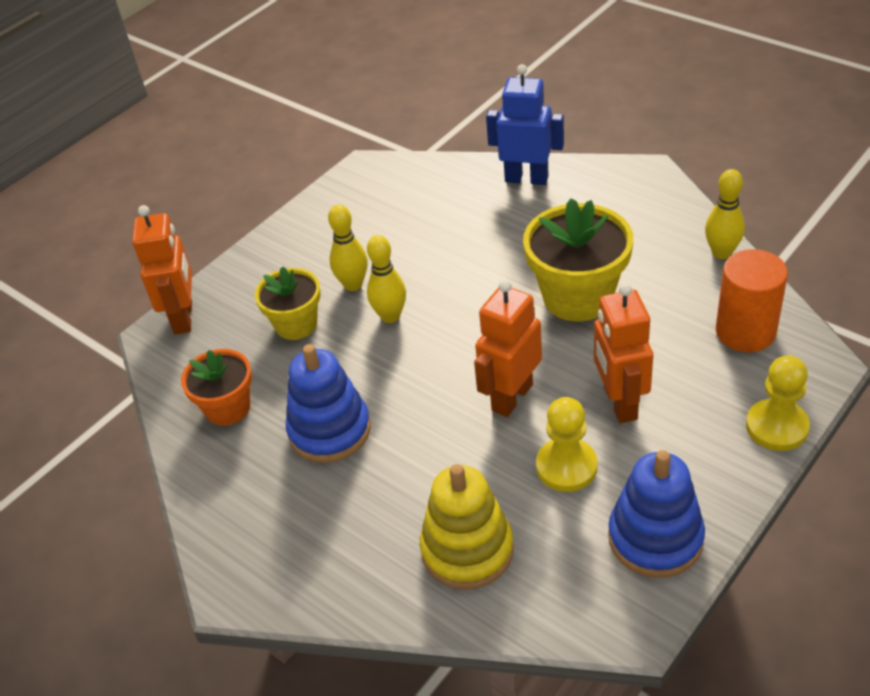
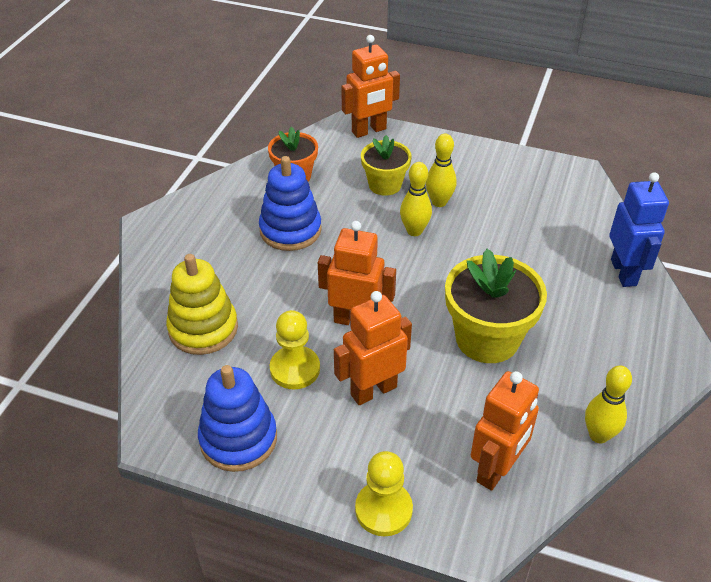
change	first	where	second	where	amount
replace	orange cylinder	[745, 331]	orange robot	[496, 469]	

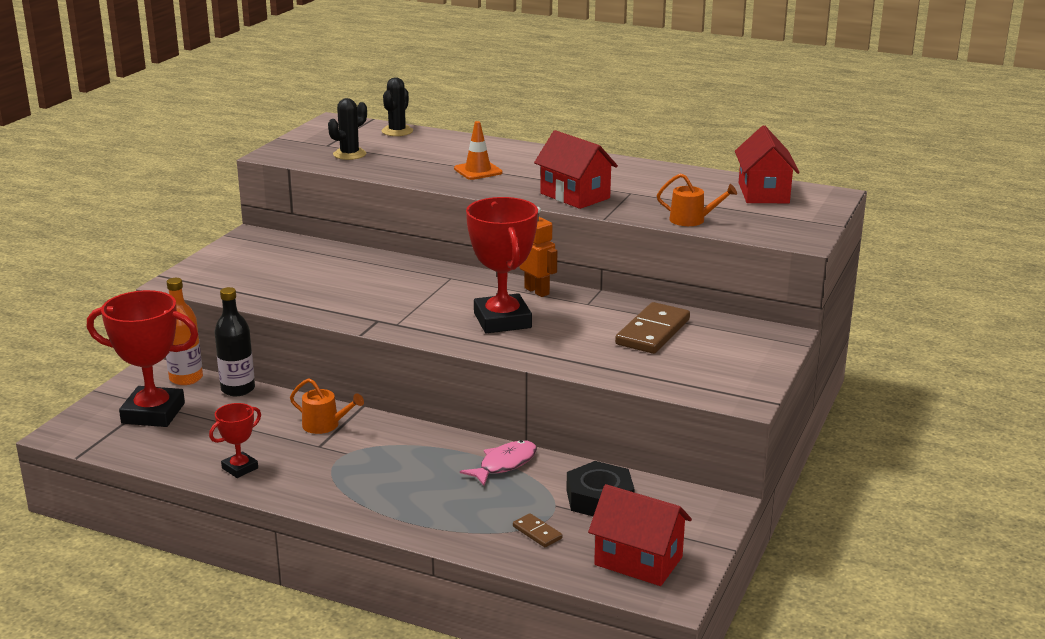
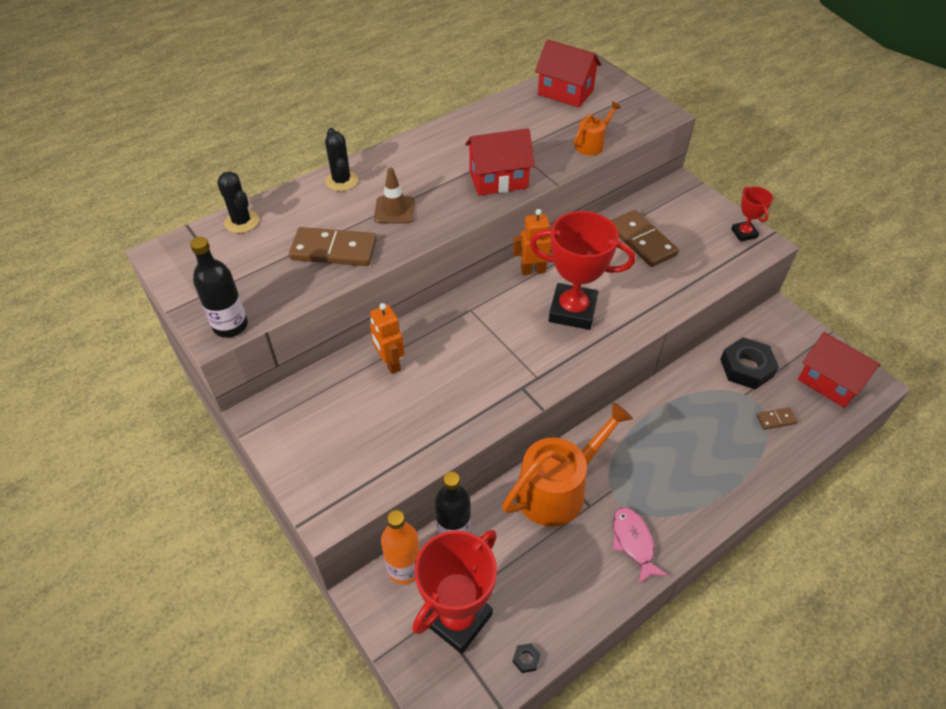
change	first	where	second	where	amount
move	black cactus	[349, 154]		[341, 181]	
recolor	orange traffic cone	[478, 171]	brown traffic cone	[394, 210]	
resize	orange watering can	[325, 425]		[557, 489]	x2.05
move	red trophy	[240, 468]		[744, 233]	
move	pink fish	[504, 464]		[633, 542]	
rotate	red house	[638, 561]		[829, 382]	75 degrees clockwise
insert			brown domino	[334, 250]	
insert			black bottle	[230, 326]	
insert			orange robot	[390, 363]	
insert			black nut	[526, 659]	

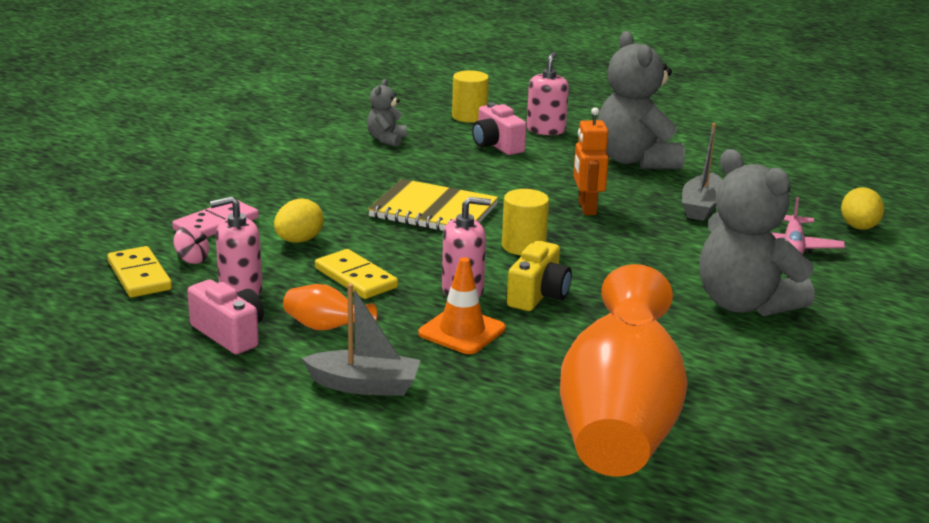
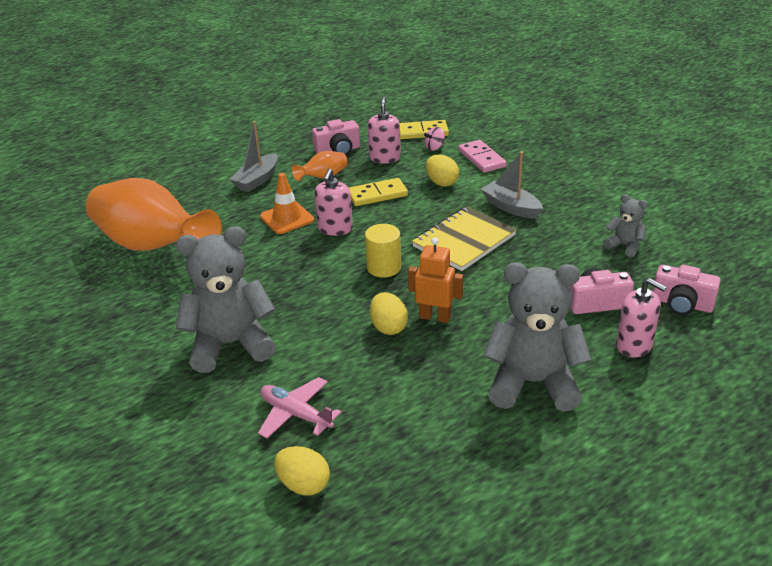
change	first	where	second	where	amount
replace	yellow cylinder	[469, 116]	pink camera	[682, 304]	
move	grey boat	[701, 207]		[511, 207]	
delete	yellow camera	[538, 295]			
insert			yellow egg	[388, 327]	

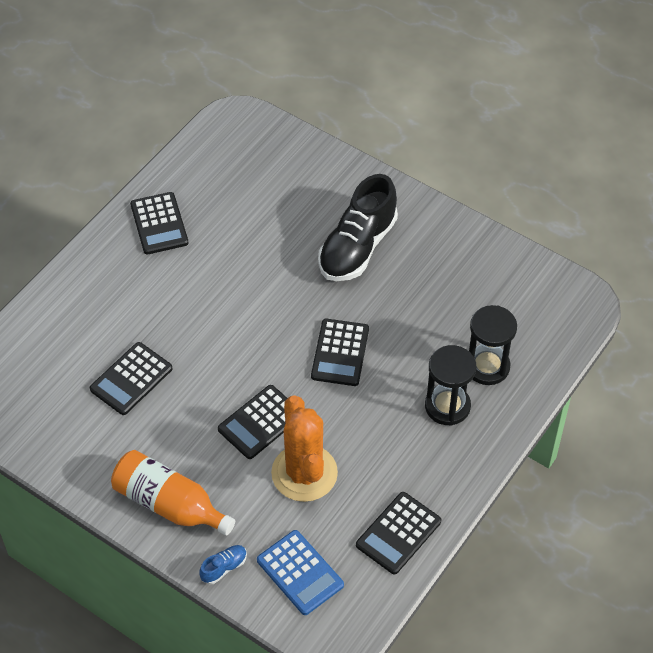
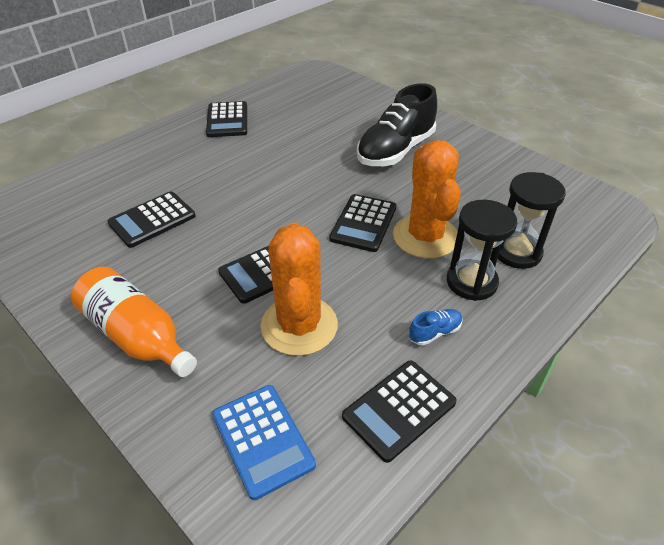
change	first	where	second	where	amount
move	blue shoe	[224, 568]		[434, 332]	
insert			orange cactus	[425, 236]	

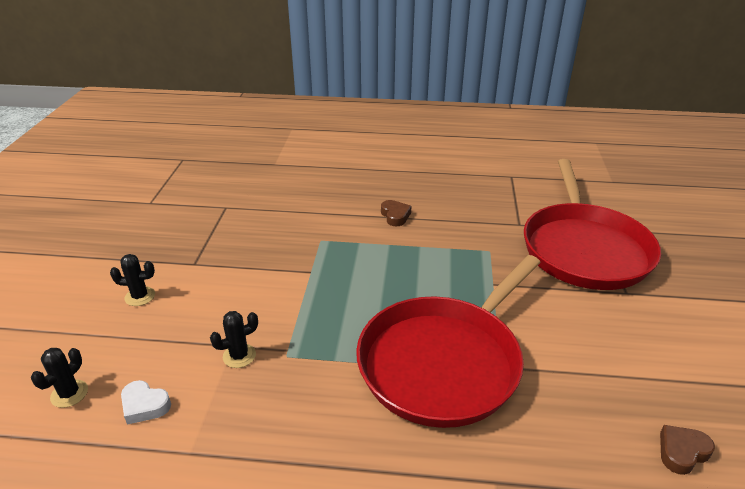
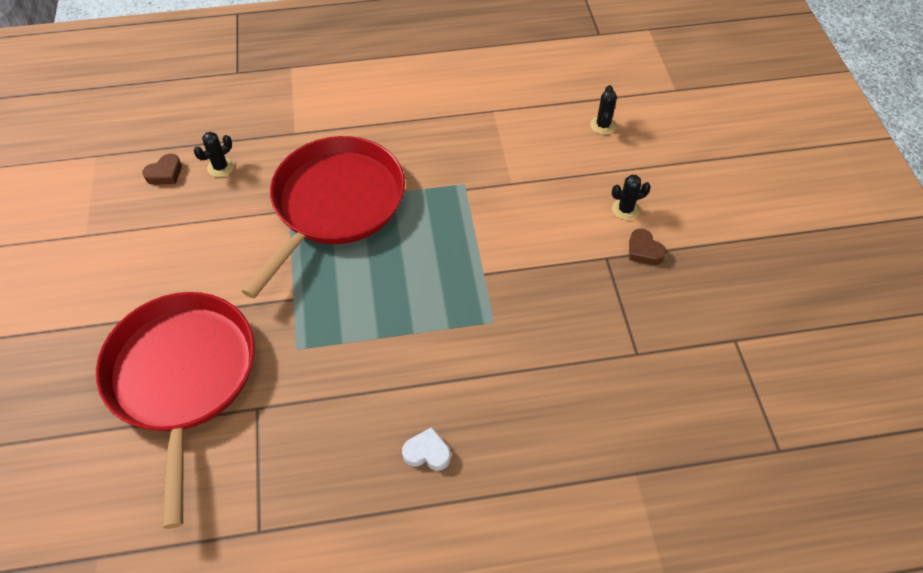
change	first	where	second	where	amount
move	brown heart	[395, 216]		[644, 250]	
move	black cactus	[239, 356]		[220, 167]	
move	white heart	[144, 405]		[427, 453]	

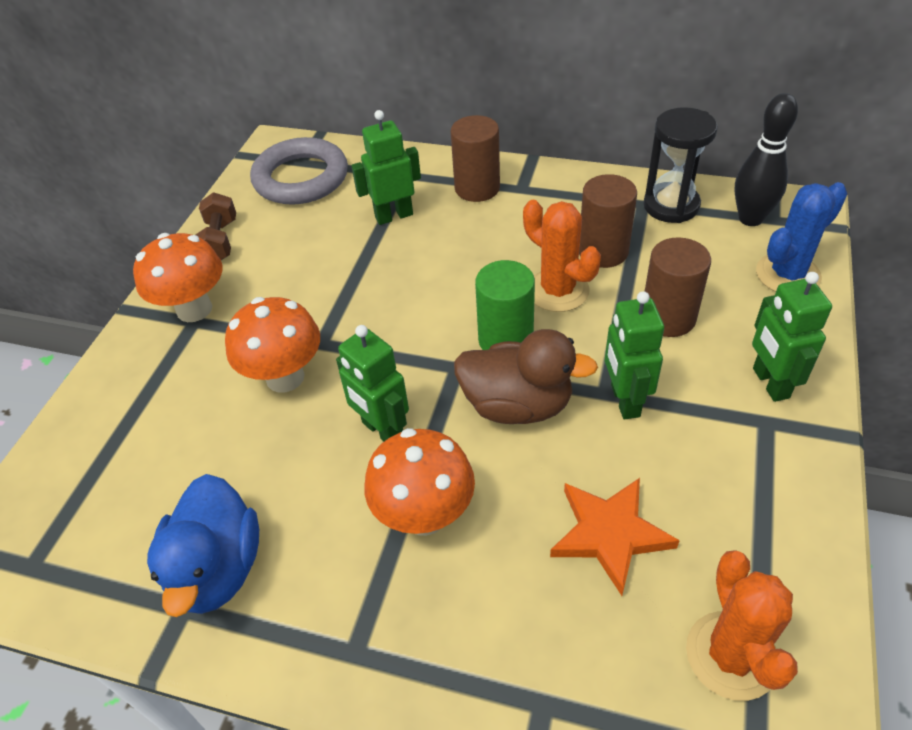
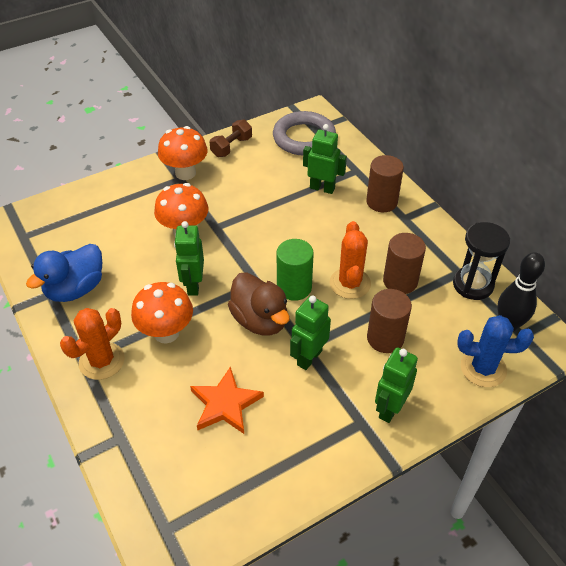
change	first	where	second	where	amount
move	orange cactus	[731, 655]		[102, 361]	

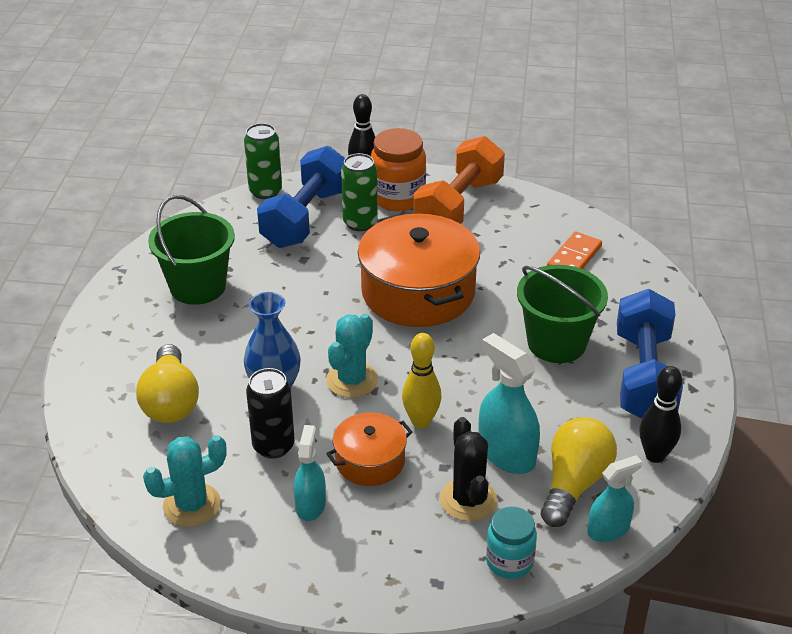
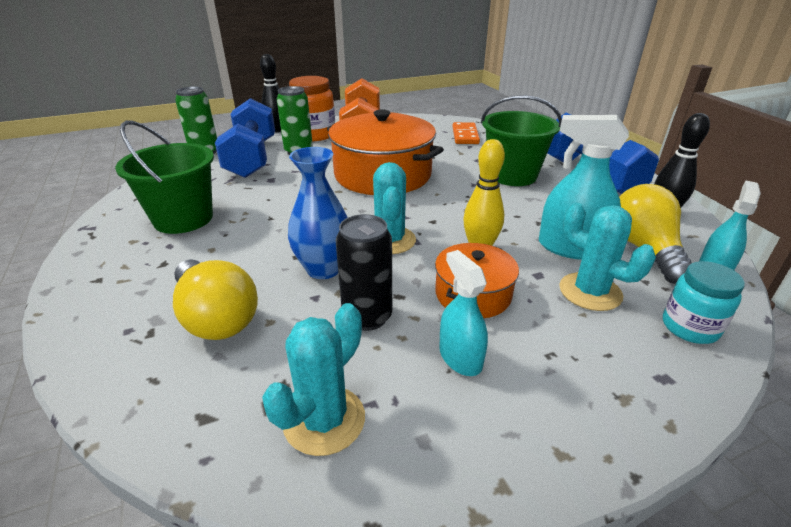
change	first	where	second	where	amount
recolor	black cactus	[468, 500]	turquoise cactus	[590, 292]	

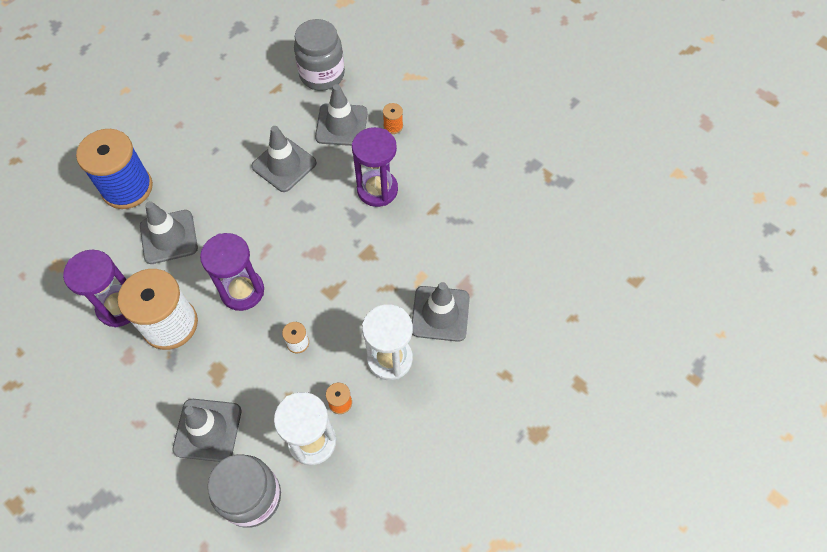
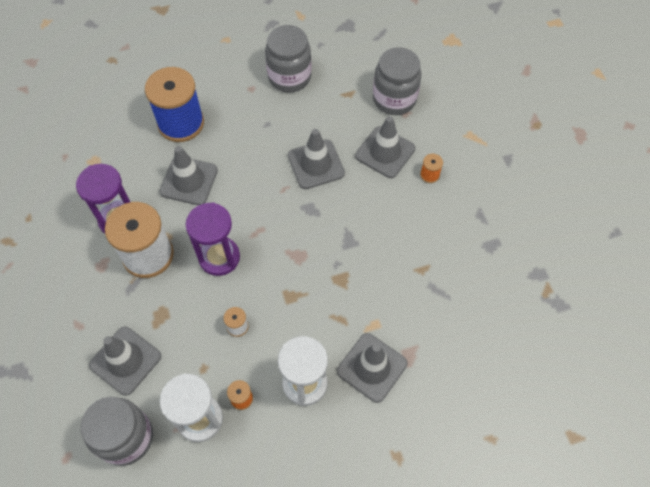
change	first	where	second	where	amount
delete	purple hourglass	[377, 190]			
insert			grey jar	[289, 77]	

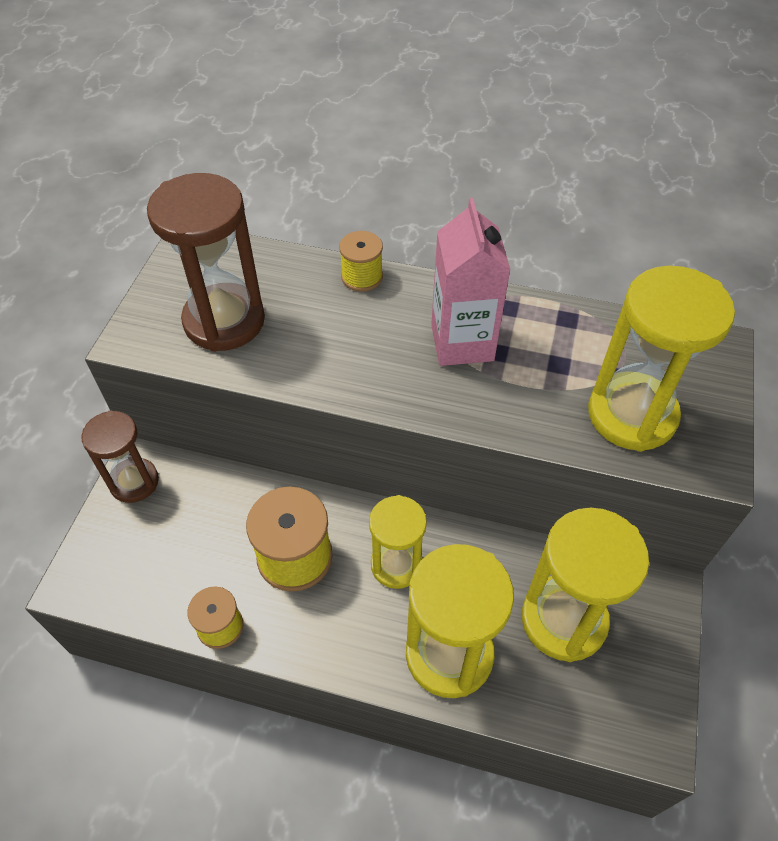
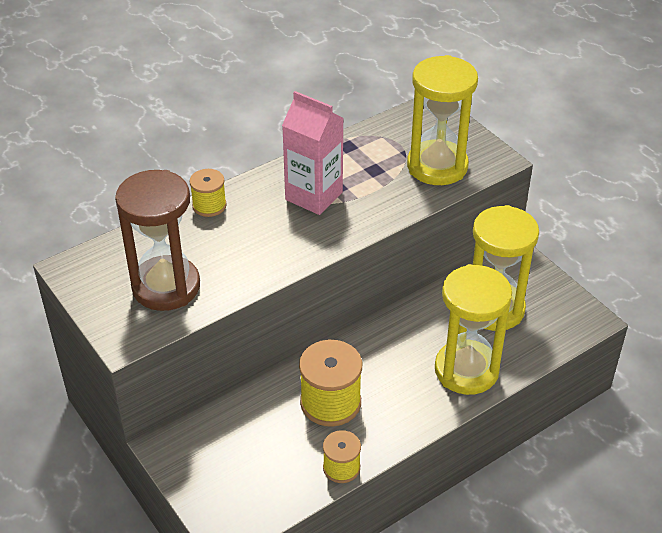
change	first	where	second	where	amount
delete	brown hourglass	[134, 482]			
delete	yellow hourglass	[396, 565]			

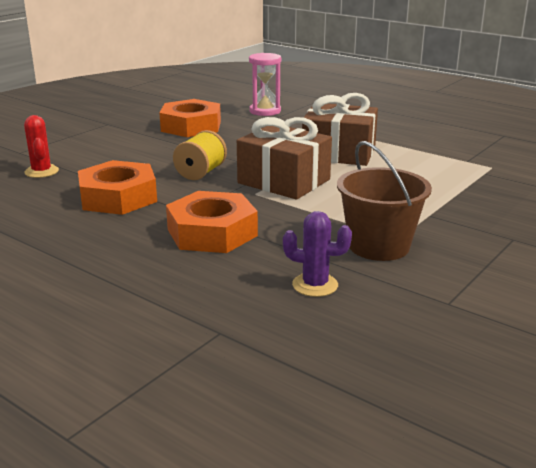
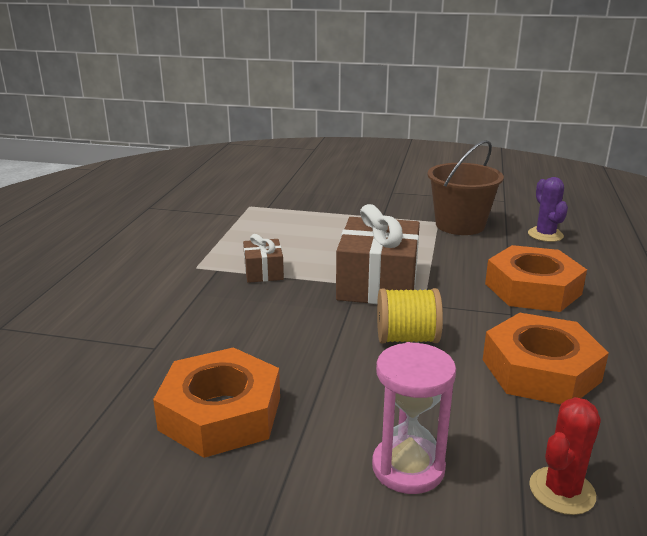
change	first	where	second	where	amount
move	pink hourglass	[265, 111]		[408, 467]	
resize	brown gift	[339, 153]		[263, 272]	x0.51

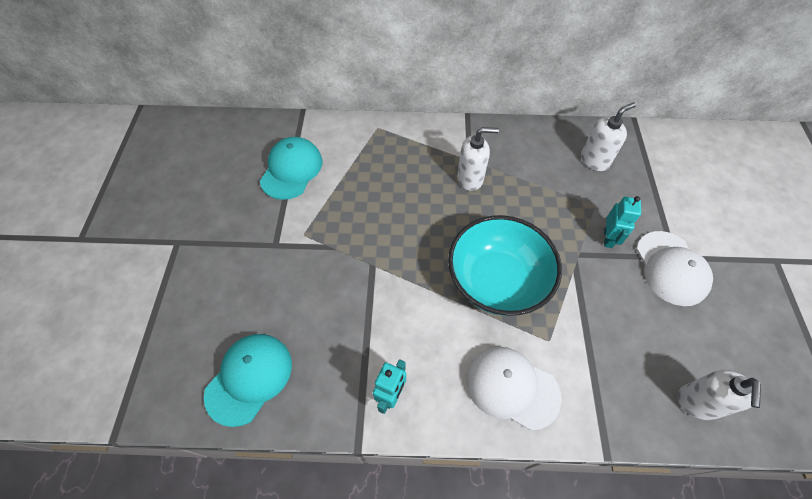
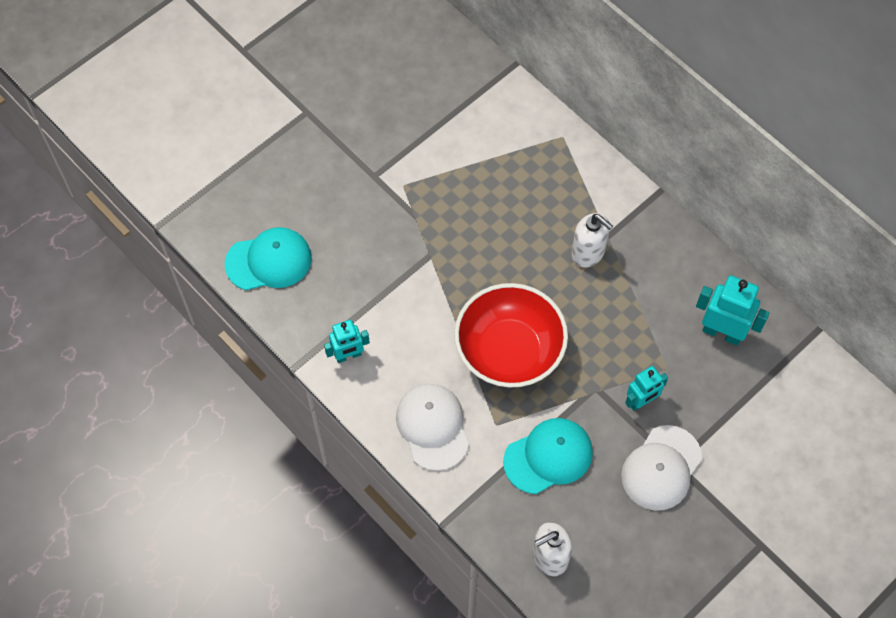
change	first	where	second	where	amount
replace	white soap dispenser	[595, 160]	turquoise robot	[722, 332]	
move	turquoise cap	[291, 170]		[548, 456]	
recolor	turquoise bowl	[497, 281]	red bowl	[509, 351]	

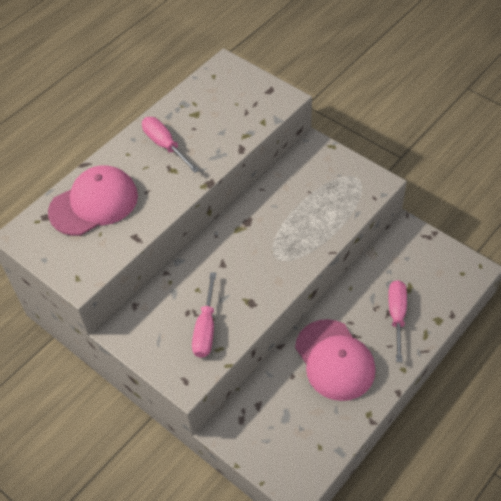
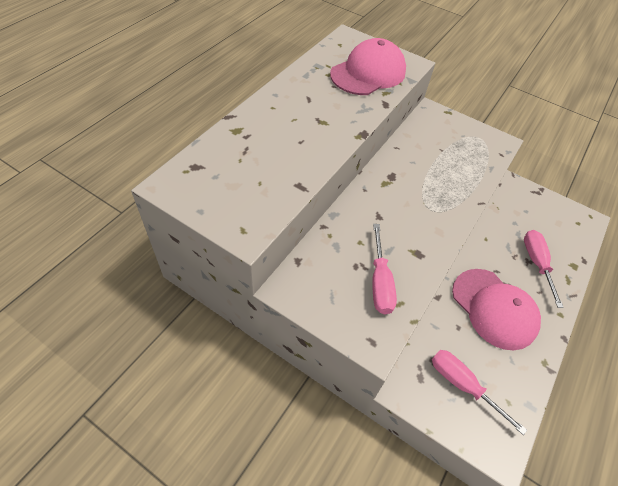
change	first	where	second	where	amount
move	pink screwdriver	[165, 145]		[462, 384]	
move	pink cap	[94, 203]		[368, 73]	

